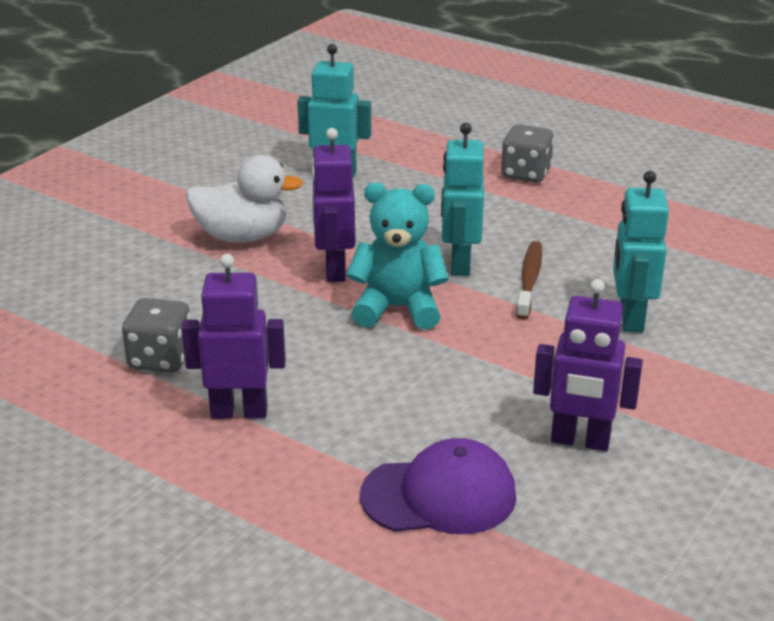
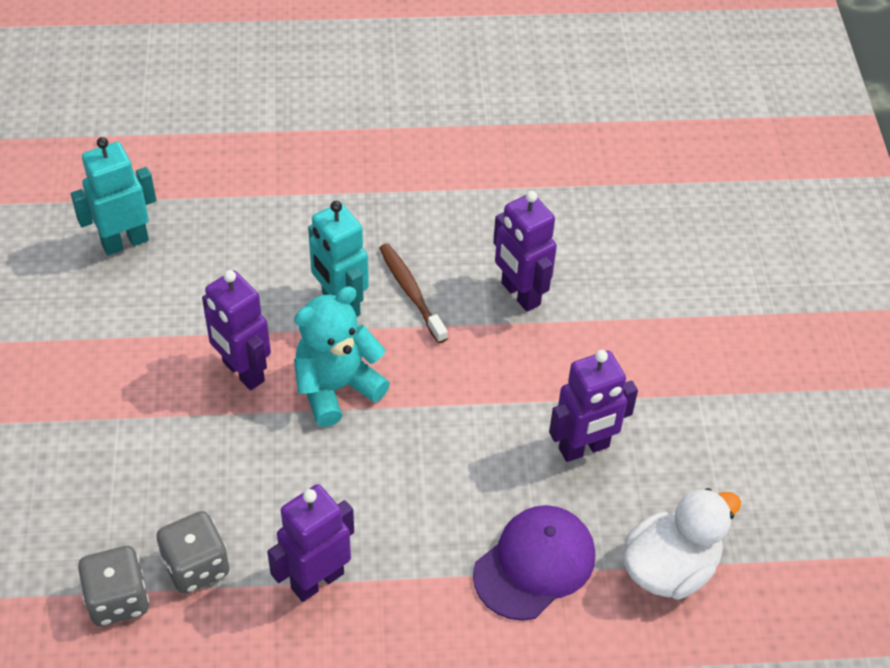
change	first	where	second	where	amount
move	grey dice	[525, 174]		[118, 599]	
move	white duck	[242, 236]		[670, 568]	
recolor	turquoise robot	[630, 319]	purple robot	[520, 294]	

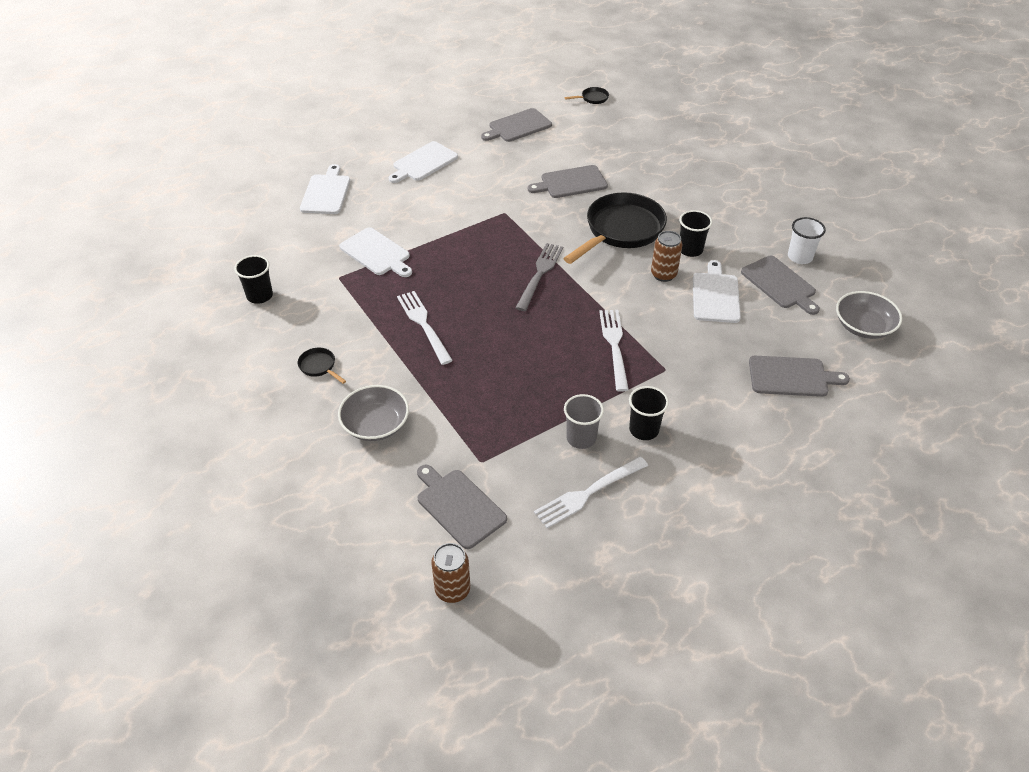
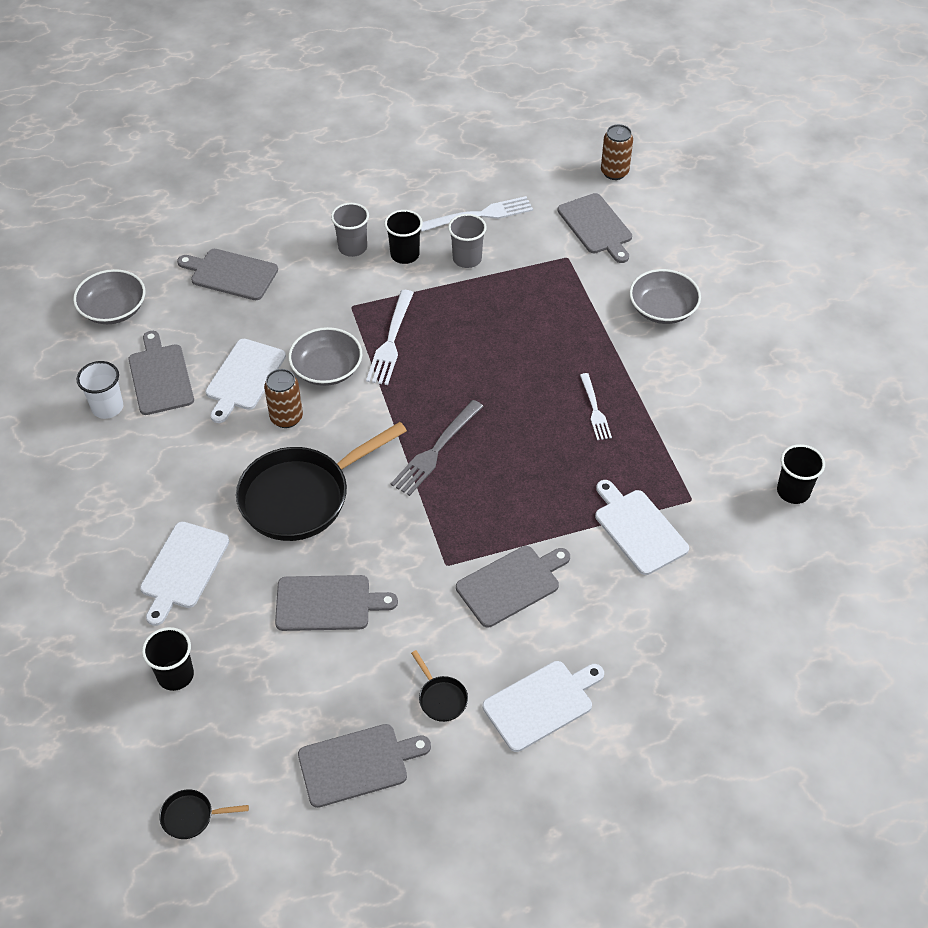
change	first	where	second	where	amount
move	white cutting board	[326, 193]		[183, 568]	
move	black cup	[690, 250]		[175, 675]	
resize	white fork	[423, 325]		[595, 409]	x0.65
move	black pan	[319, 366]		[441, 698]	
insert			grey cup	[352, 247]	
insert			grey bowl	[327, 369]	
insert			grey cutting board	[511, 584]	

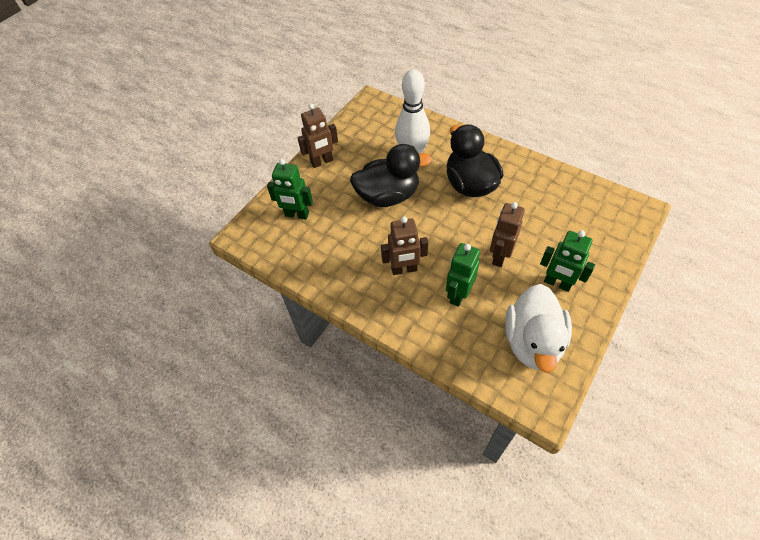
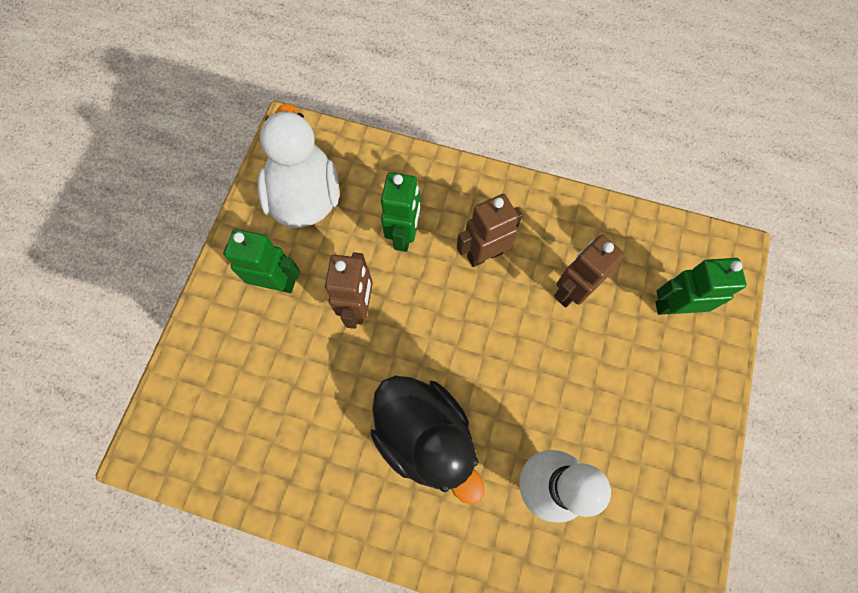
change	first	where	second	where	amount
move	brown robot	[322, 162]		[571, 291]	
delete	black duck	[388, 196]			

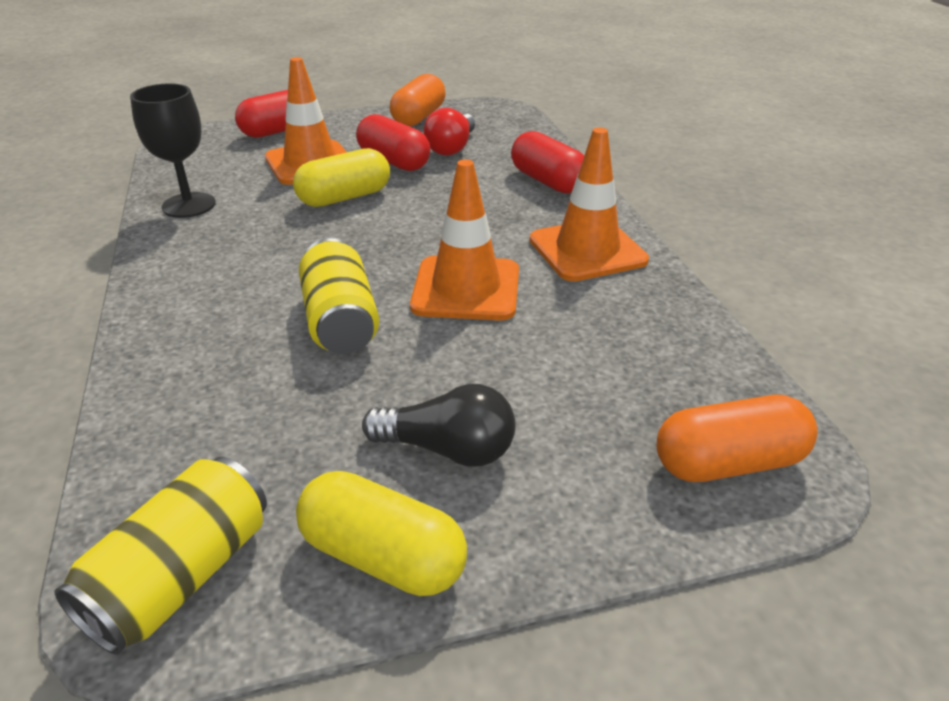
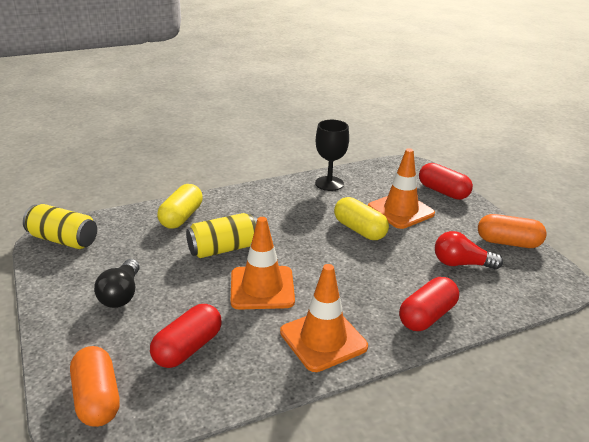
change	first	where	second	where	amount
move	red capsule	[394, 161]		[188, 348]	
move	yellow capsule	[383, 557]		[181, 217]	

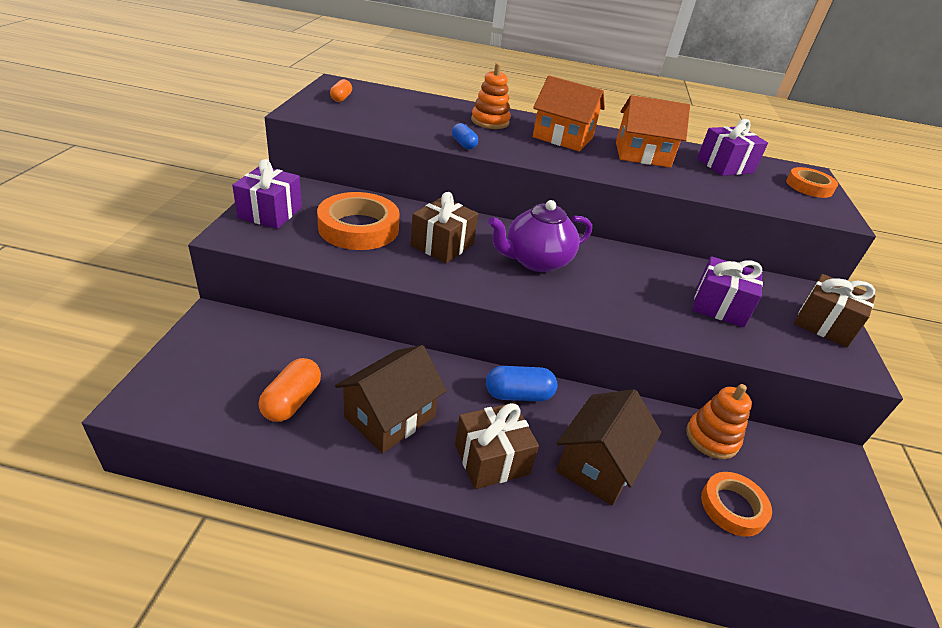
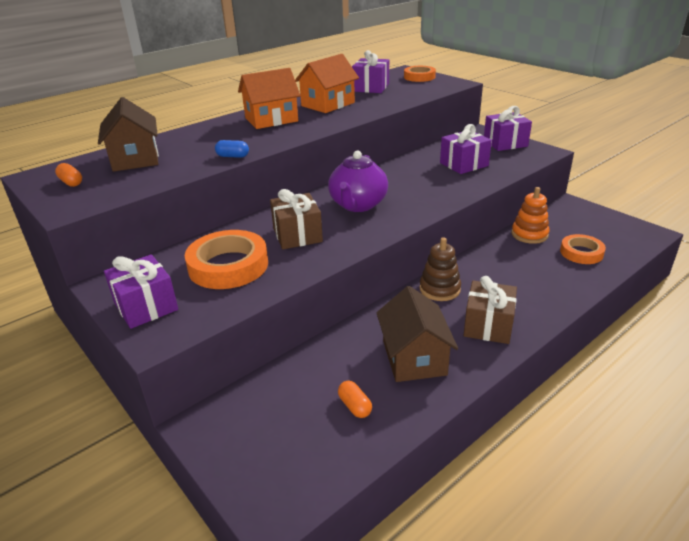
change	first	where	second	where	amount
delete	orange stacking toy	[490, 121]			
recolor	brown gift	[824, 324]	purple gift	[505, 143]	
resize	orange capsule	[292, 401]		[355, 406]	x0.62
replace	blue capsule	[518, 395]	brown stacking toy	[439, 289]	
move	brown house	[598, 464]		[135, 159]	

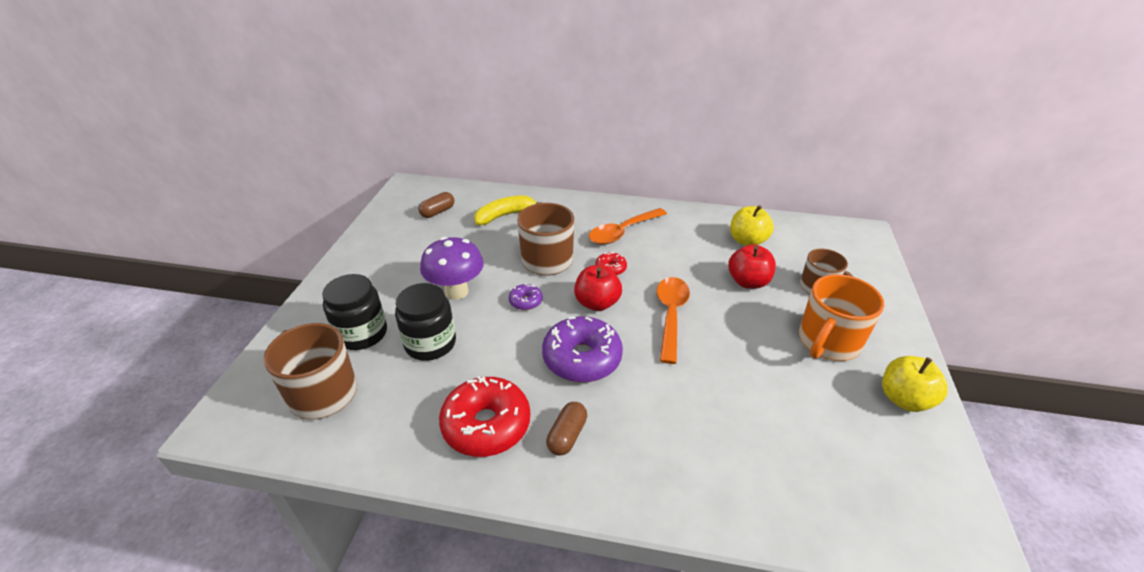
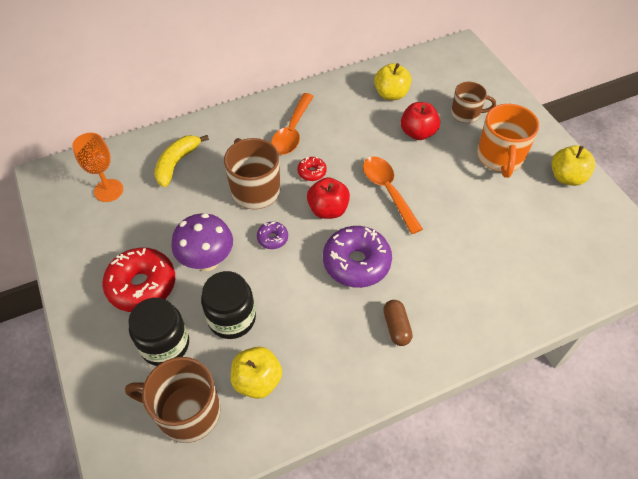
change	first	where	second	where	amount
replace	brown capsule	[438, 212]	orange goblet	[108, 190]	
move	red donut	[486, 425]		[142, 285]	
insert			yellow apple	[257, 380]	

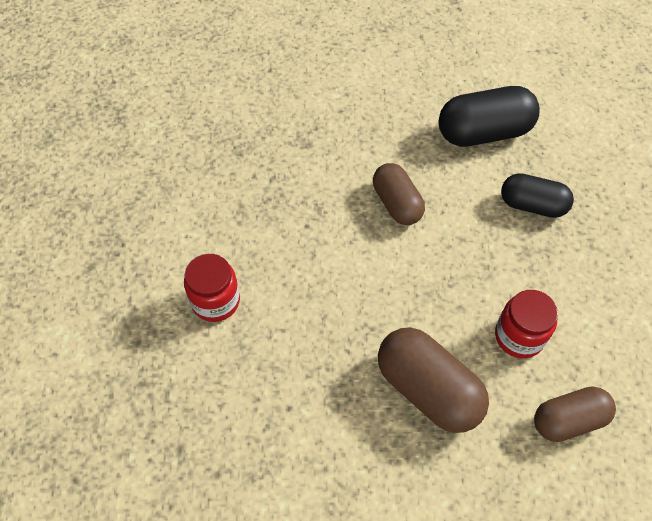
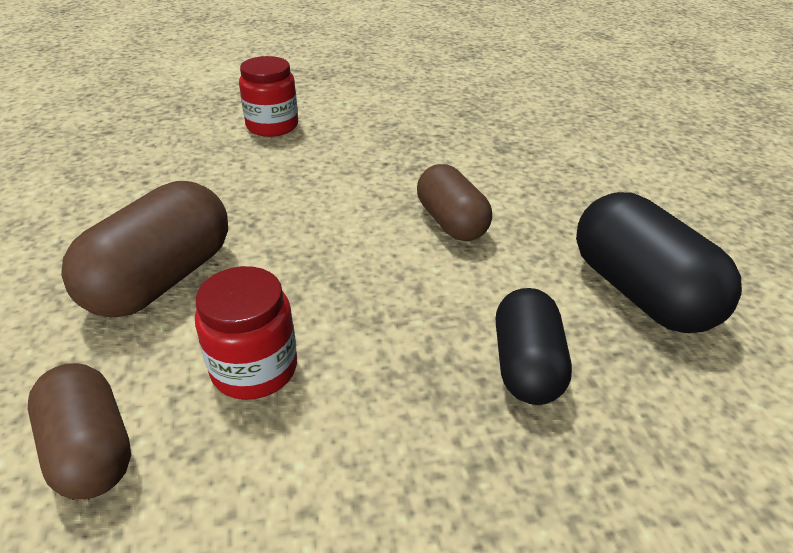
change	first	where	second	where	amount
rotate	brown capsule	[397, 203]		[451, 222]	75 degrees counterclockwise

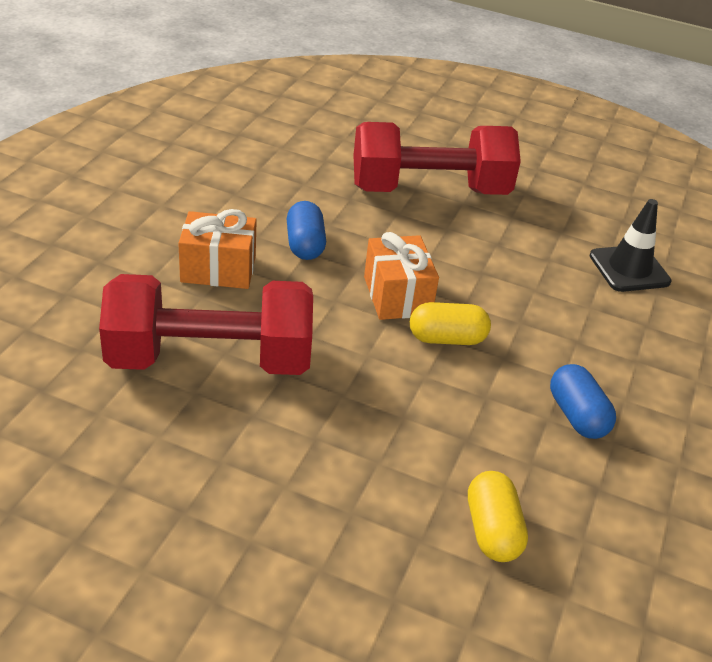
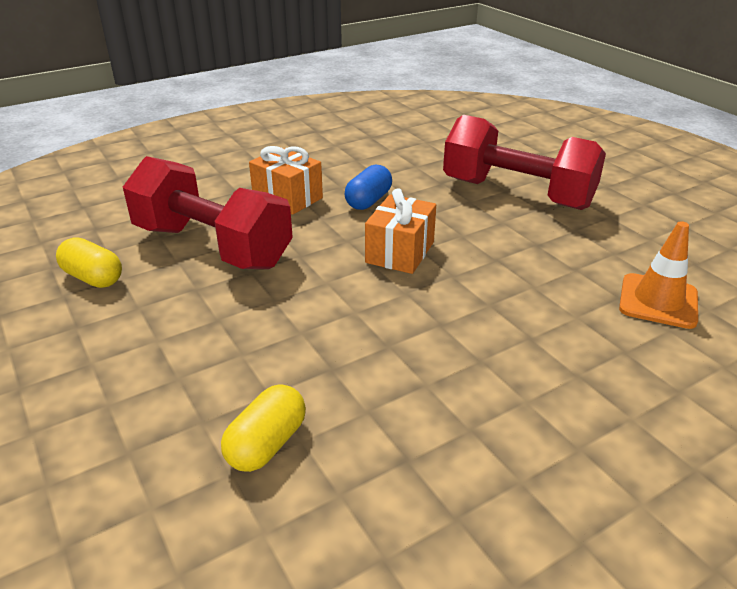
change	first	where	second	where	amount
recolor	black traffic cone	[629, 269]	orange traffic cone	[658, 301]	
move	yellow capsule	[447, 339]		[93, 278]	
delete	blue capsule	[577, 416]			

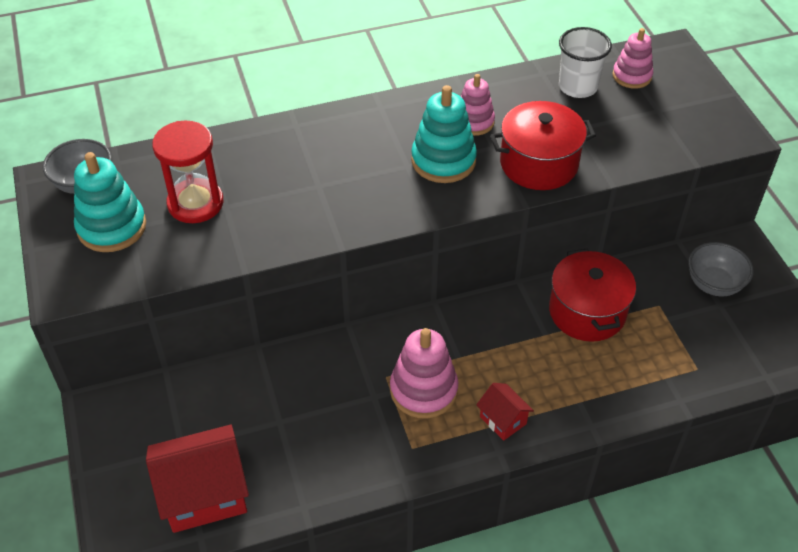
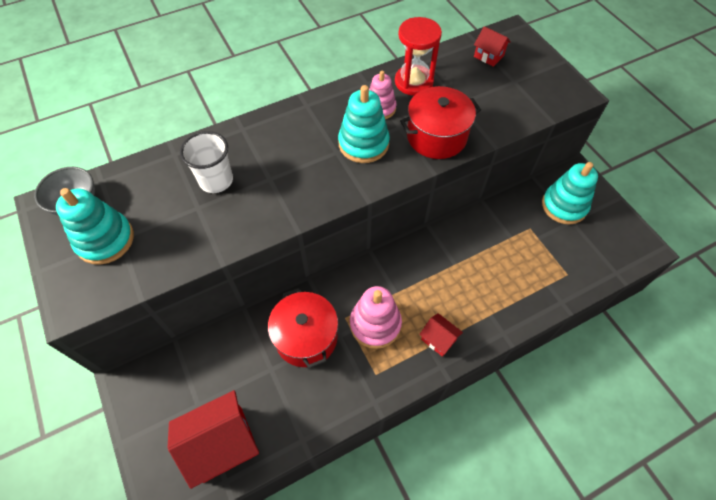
change	first	where	second	where	amount
move	white cup	[578, 87]		[216, 180]	
replace	pink stacking toy	[632, 76]	red house	[488, 56]	
move	red hourglass	[195, 203]		[414, 82]	
replace	grey bowl	[714, 284]	turquoise stacking toy	[564, 206]	
move	red pot	[587, 312]		[306, 337]	

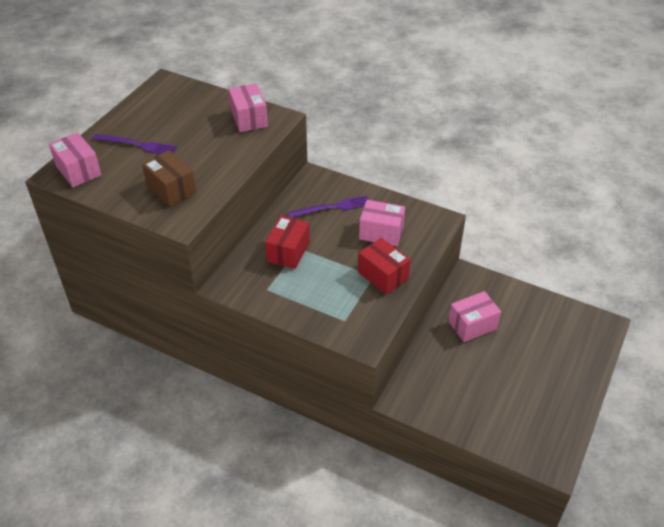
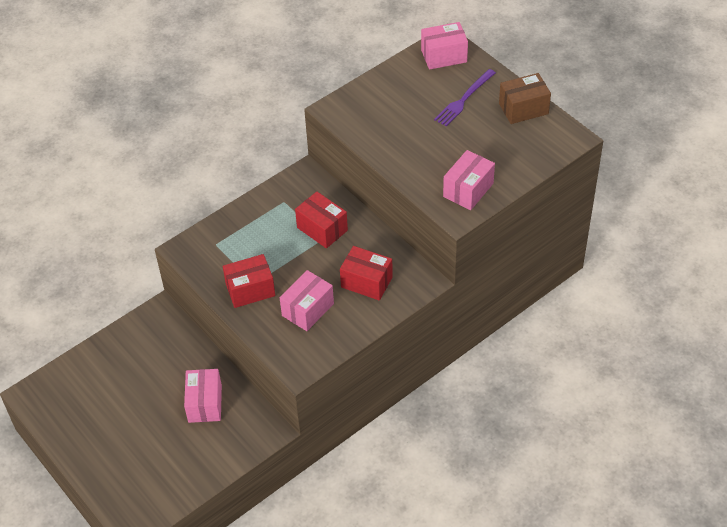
change	first	where	second	where	amount
rotate	pink box	[249, 118]		[468, 190]	60 degrees counterclockwise
move	brown box	[171, 189]		[523, 109]	
replace	purple fork	[332, 207]	red box	[366, 282]	

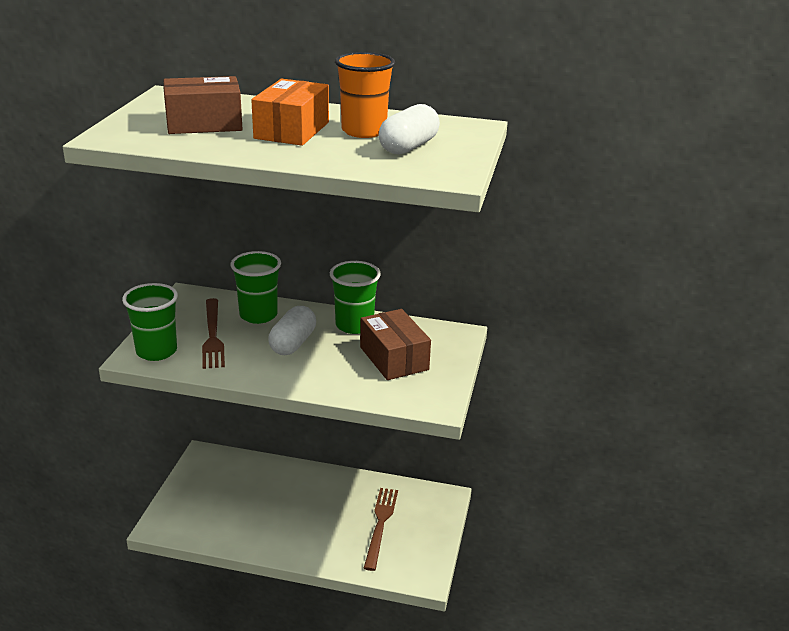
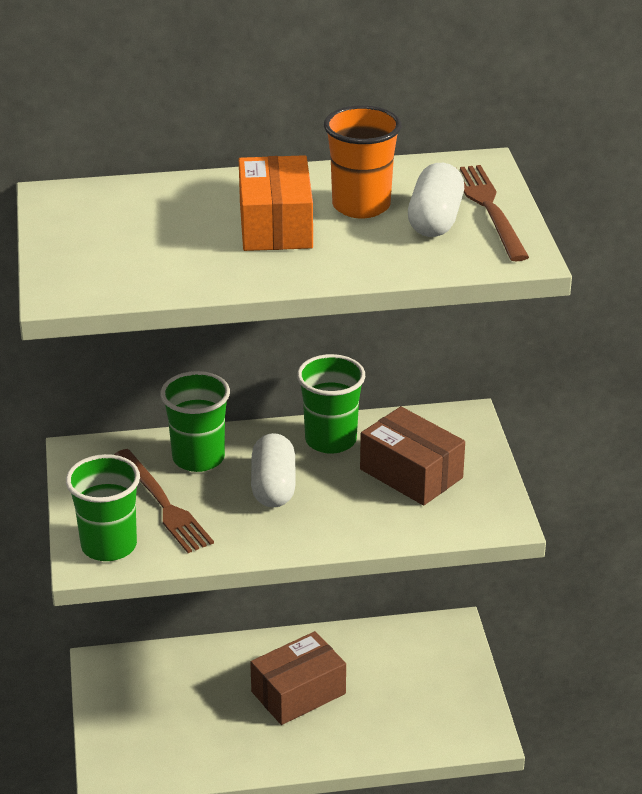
change	first	where	second	where	amount
move	brown box	[204, 124]		[298, 693]	
move	brown fork	[380, 524]		[489, 209]	

